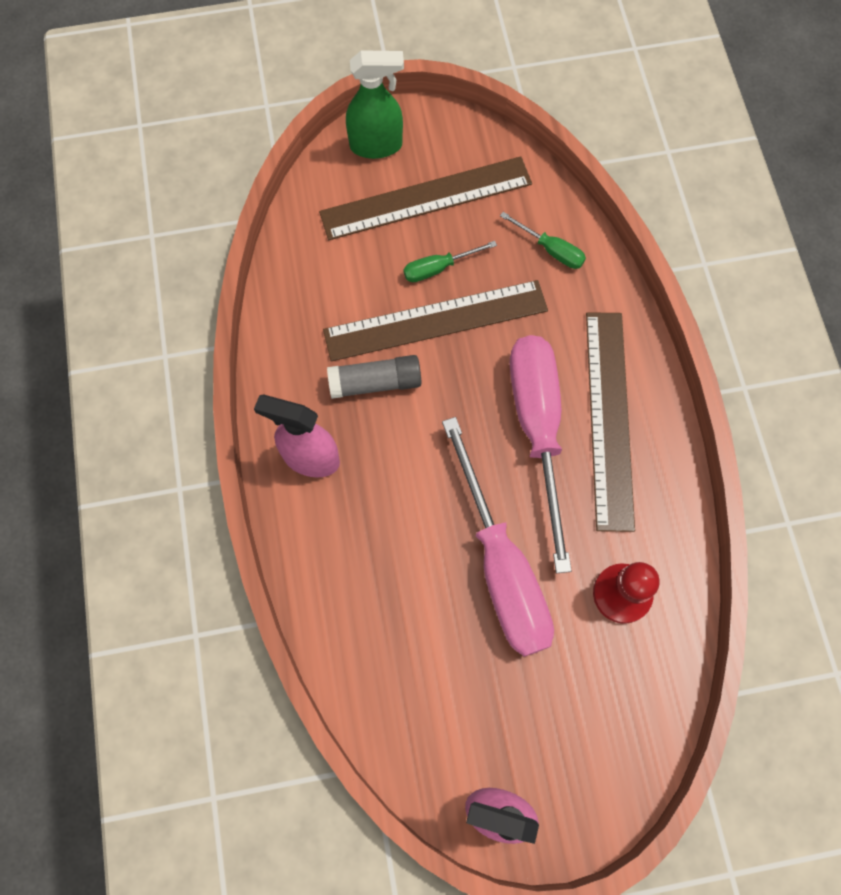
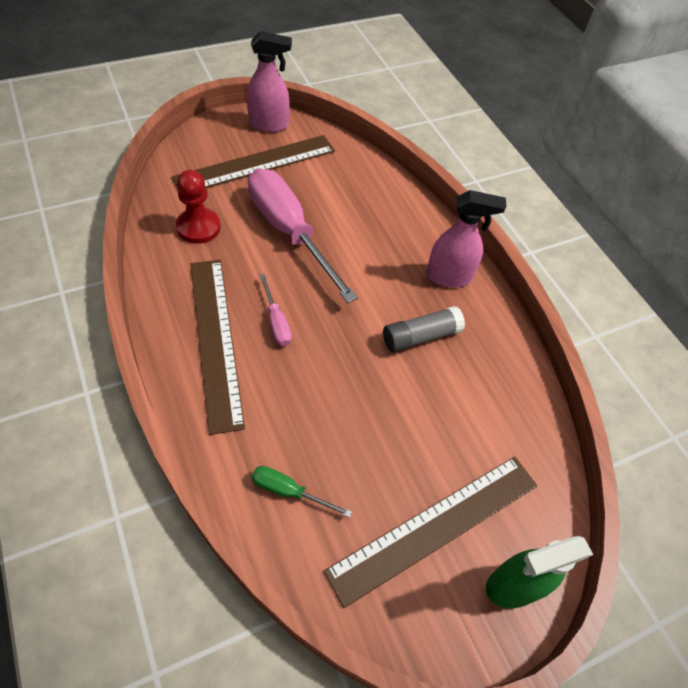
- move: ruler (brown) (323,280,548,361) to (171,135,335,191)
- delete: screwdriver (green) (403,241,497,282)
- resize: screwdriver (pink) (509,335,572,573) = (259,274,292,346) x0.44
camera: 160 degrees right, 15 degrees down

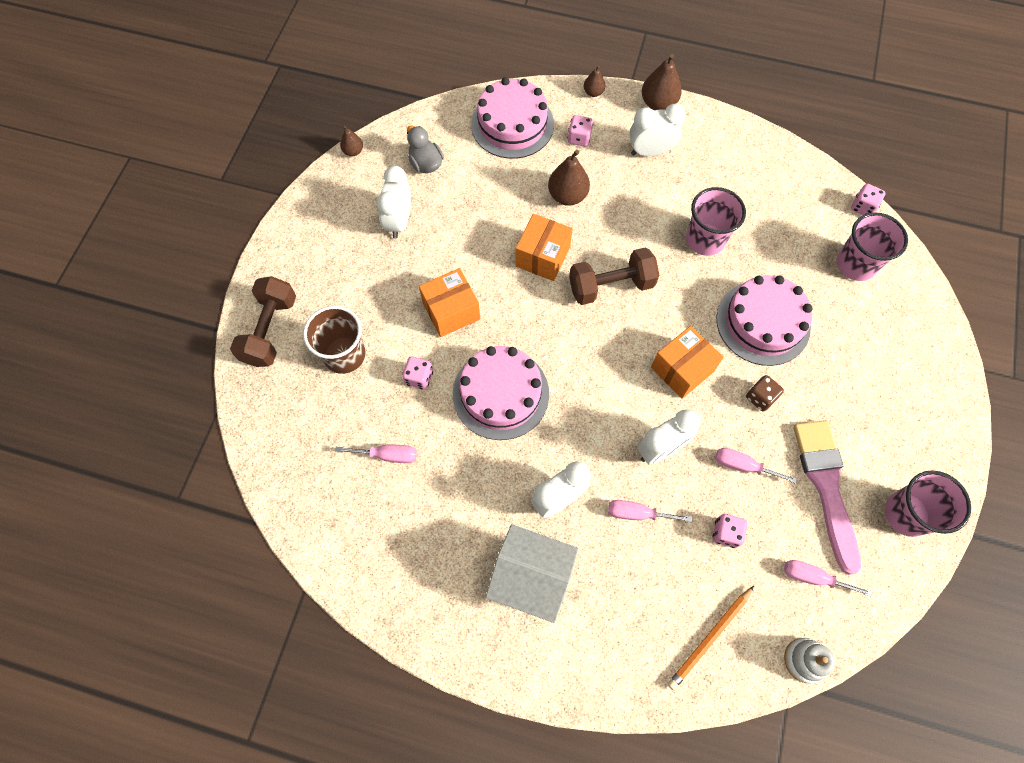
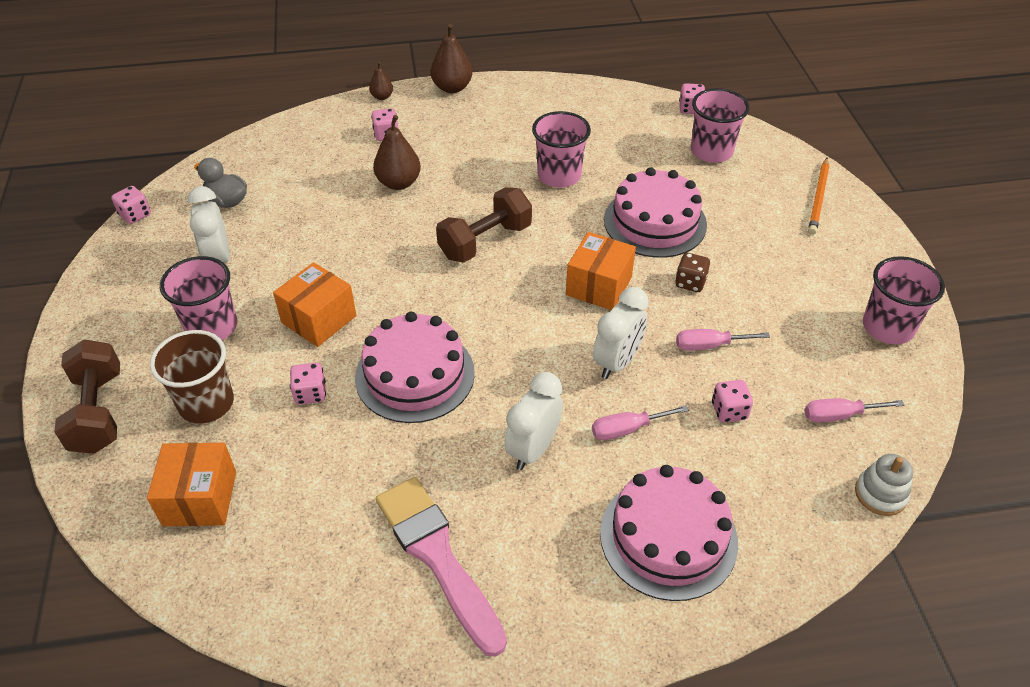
- delete: screwdriver (pink) (335,445,417,463)
- replace: pear (brown) (340,125,363,156) to dice (pink) (111,186,151,224)
- move: cake (pink) (471,77,554,159) to (600,465,738,601)
- delete: house (white) (485,524,578,623)
- move: box (orange) (515,214,573,281) to (147,442,236,526)
- delete: clock (white) (630,104,686,156)
- move: pencil (orange) (667,586,754,690) to (808,158,829,235)
- move: brush (pink) (793,420,861,575) to (376,477,507,657)
- insert: cup (pink) (160,256,237,340)
camera: 25 degrees left, 20 degrees down

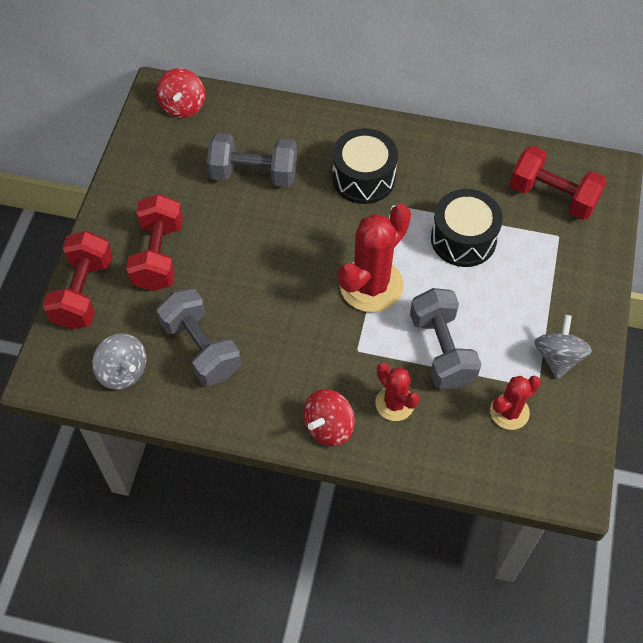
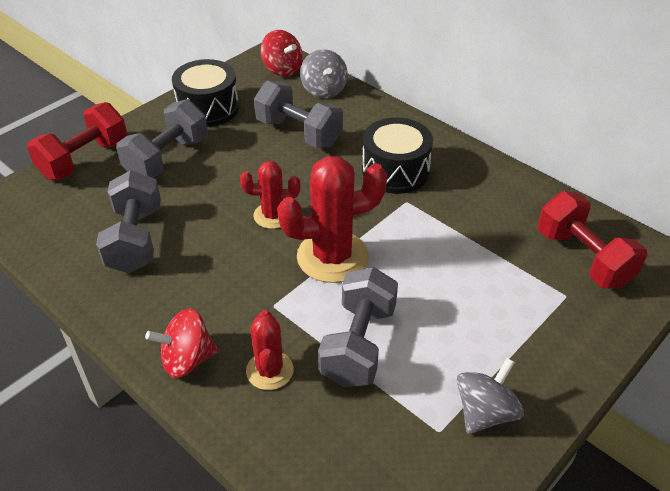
- move: spinning top (grey) (92,333,147,390) to (300,49,348,99)
- recolor: dumbbell (red) (126,194,183,291) to dumbbell (grey) (116,99,208,178)
- rotate: spinning top (red) (156,68,205,118) = (261,30,302,76) 75 degrees counterclockwise
- move: drum (black) (431,189,503,267) to (172,59,239,127)
- move: cactus (red) (490,376,541,430) to (240,161,300,229)
camera: 30 degrees right, 15 degrees down

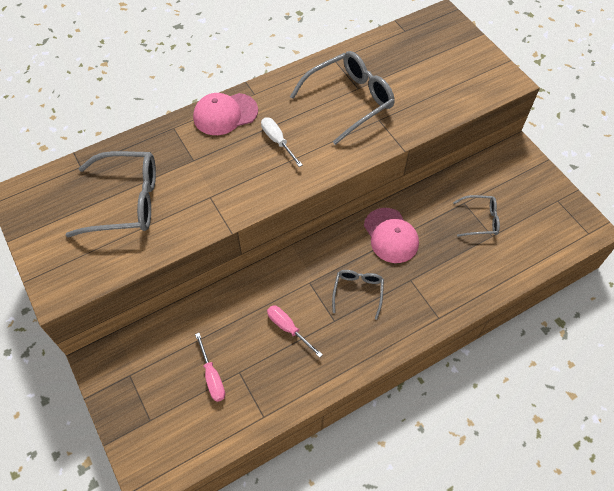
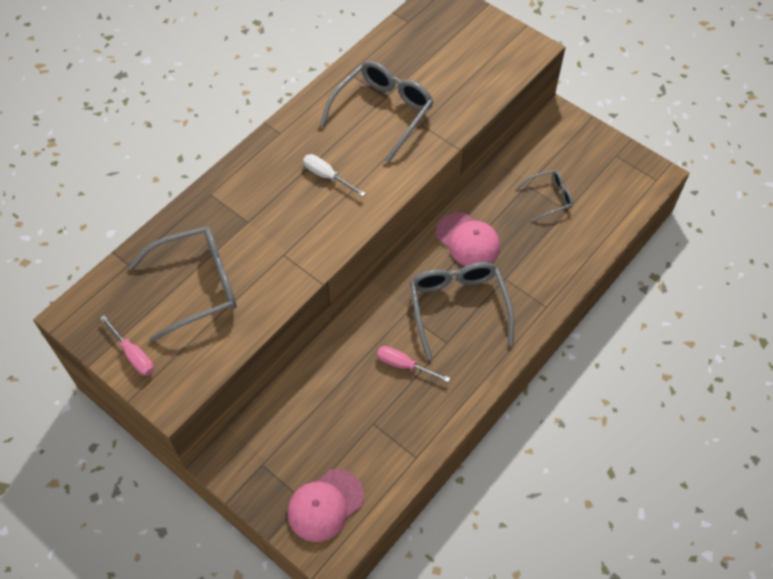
- move: cap (pink) (193,93,258,135) to (288,469,364,542)
- move: screwdriver (pink) (195,333,225,402) to (100,315,154,376)
- resize: glasses (grey) (332,270,384,320) = (410,262,514,360) x1.83
camera: 20 degrees left, 0 degrees up

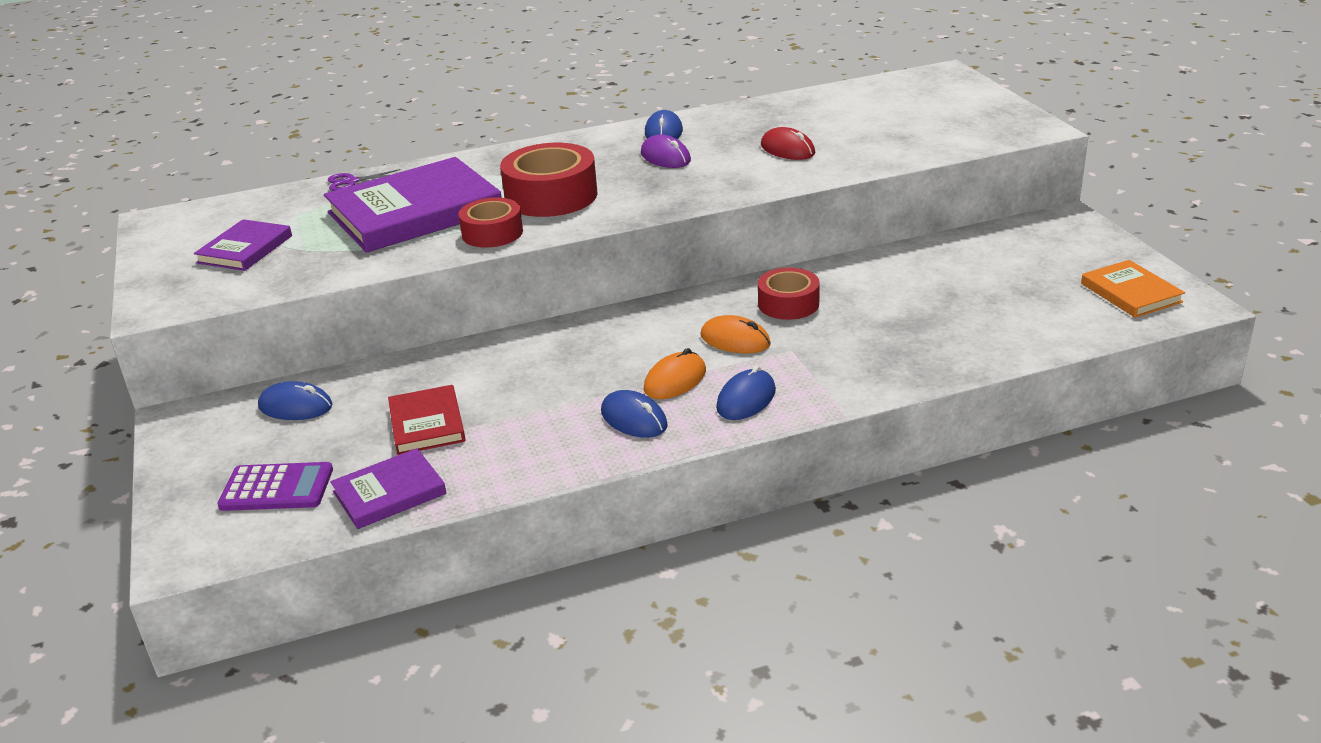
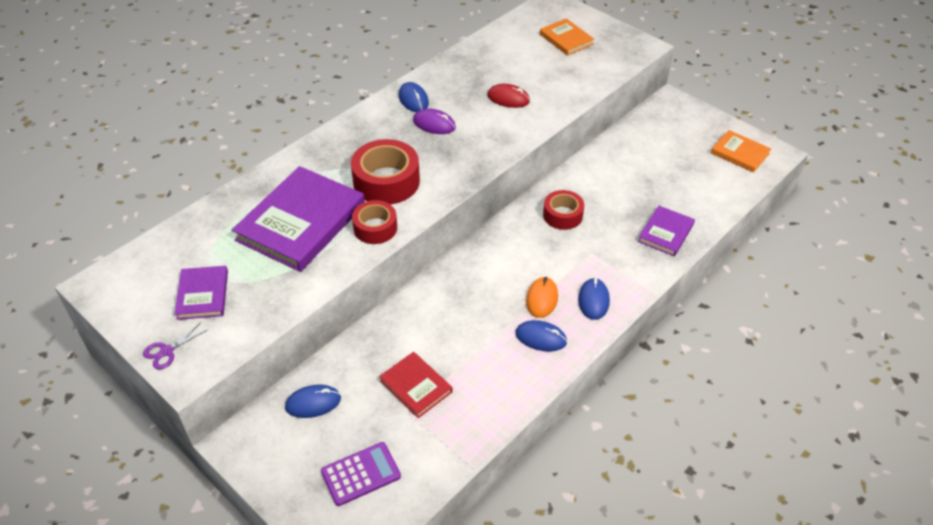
- move: scissors (purple) (328,169,401,191) to (143,322,209,370)
- move: book (purple) (330,448,447,529) to (638,206,695,256)
- delete: mouse (orange) (700,315,771,353)
- insert: book (orange) (540,18,594,56)
camera: 30 degrees left, 15 degrees up

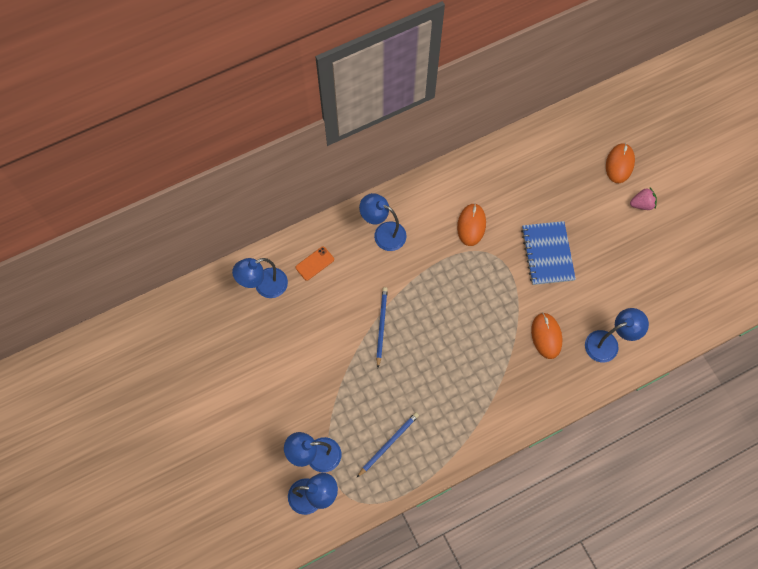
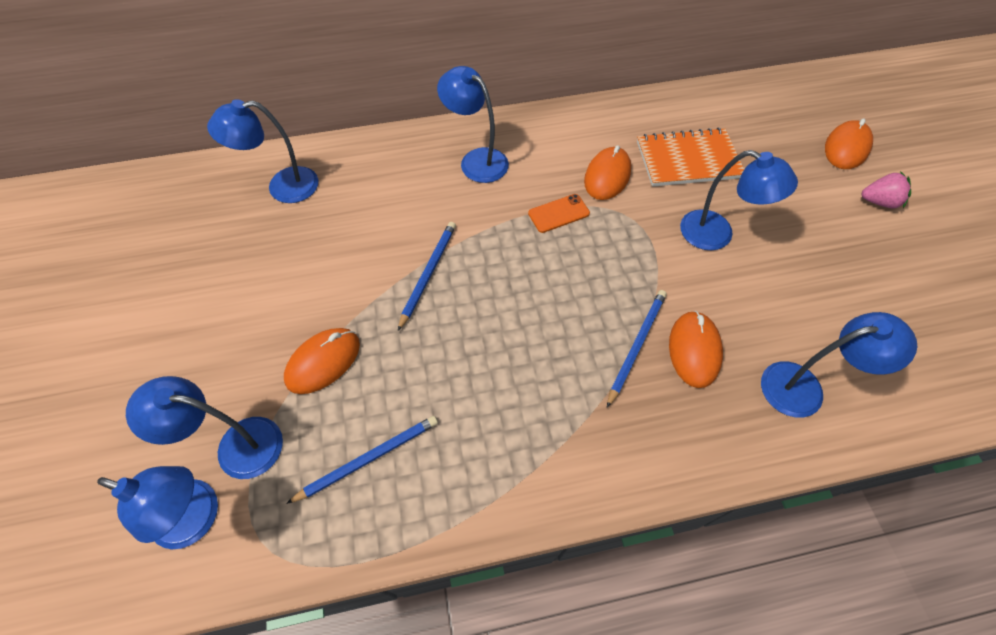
- move: phone (orange) (296,247,334,281) to (528,194,590,233)
- replace: notebook (blue) (521,221,576,285) to lamp (blue) (680,150,798,250)
- insert: mouse (orange) (284,328,360,394)
- insert: pencil (blue) (607,290,667,408)
- insert: notebook (orange) (637,128,744,187)
camera: 15 degrees right, 10 degrees down

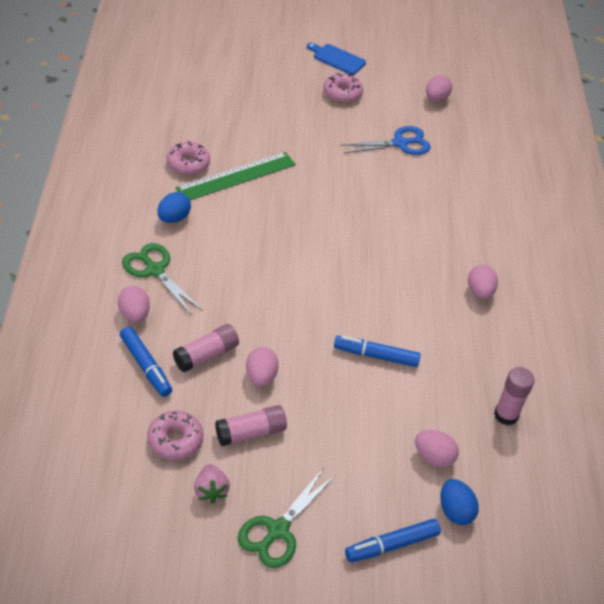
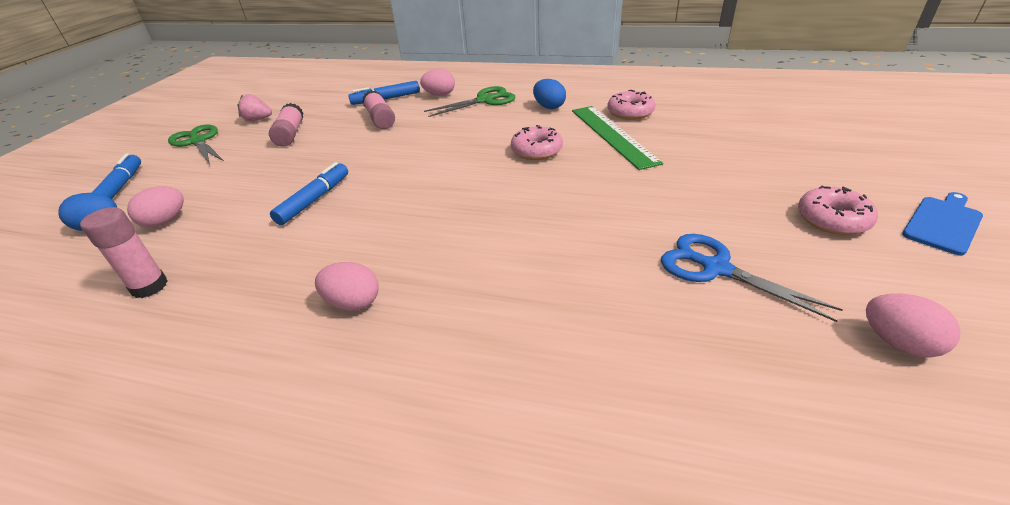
- move: donut (pink) (147,410,203,460) to (511,125,563,160)
- delete: egg (pink) (246,347,279,386)
- rotate: scissors (blue) (341,126,430,155) = (661,234,843,322) 135 degrees clockwise
camera: 110 degrees right, 10 degrees down

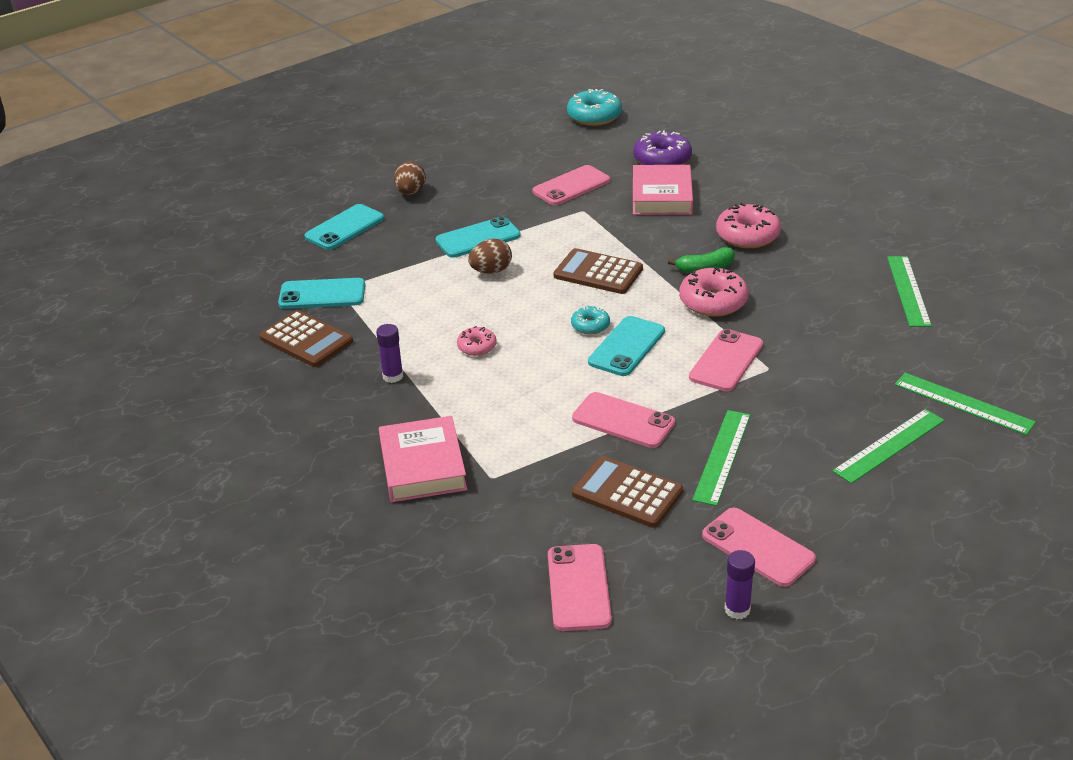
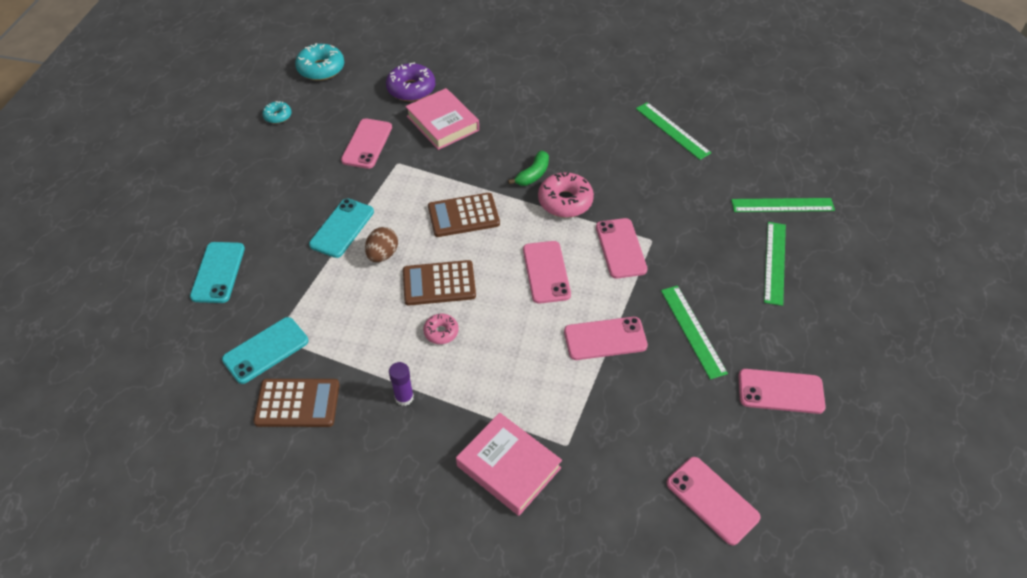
- delete: egg (brown) (394,162,426,195)
- move: donut (turquoise) (571,306,610,334) to (262,101,292,124)
- move: calculator (brown) (572,456,683,528) to (403,260,476,306)
- recolor: phone (turquoise) (588,316,665,376) to phone (pink) (523,241,571,304)
- delete: donut (pink) (716,203,781,248)
- delete: glue stick (purple) (724,550,755,619)
camera: 40 degrees left, 15 degrees up

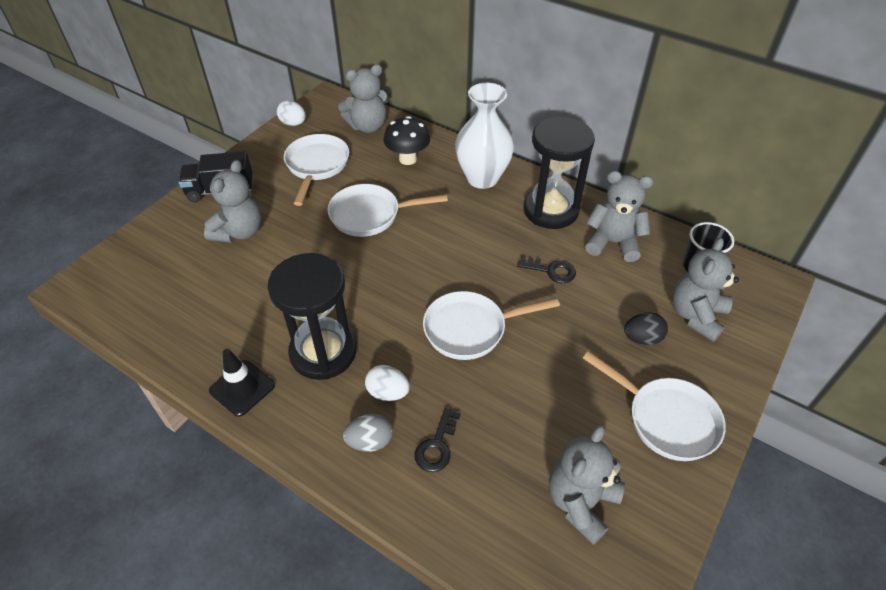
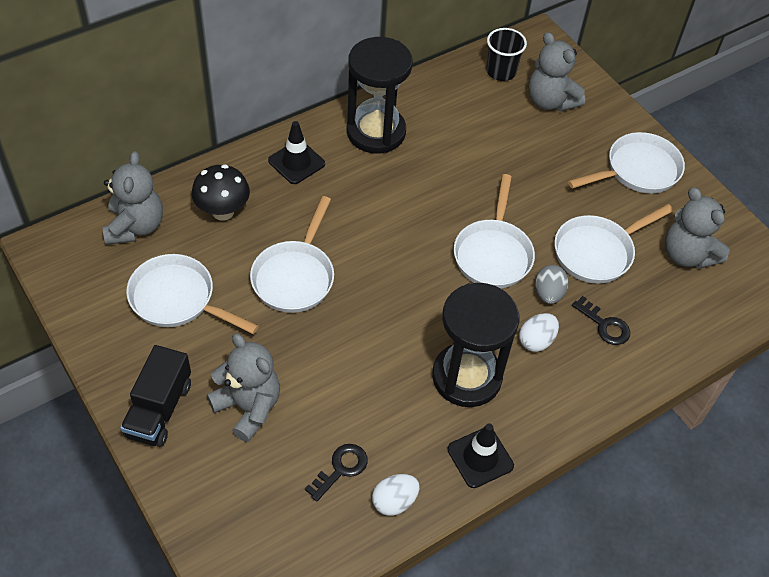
- move: egg (white) (277,100,306,126) to (372,474,419,516)
- move: egg (grey) (343,414,392,452) to (535,265,569,304)
- replace: vase (white) (455,83,514,189) to traffic cone (black) (268,121,325,184)
- move: key (black) (517,255,576,283) to (305,444,368,502)
- delete: teddy bear (grey) (585,171,653,262)
- delete: egg (black) (624,312,668,345)
- insert: pan (white) (554,204,674,284)
camera: 70 degrees left, 5 degrees up

